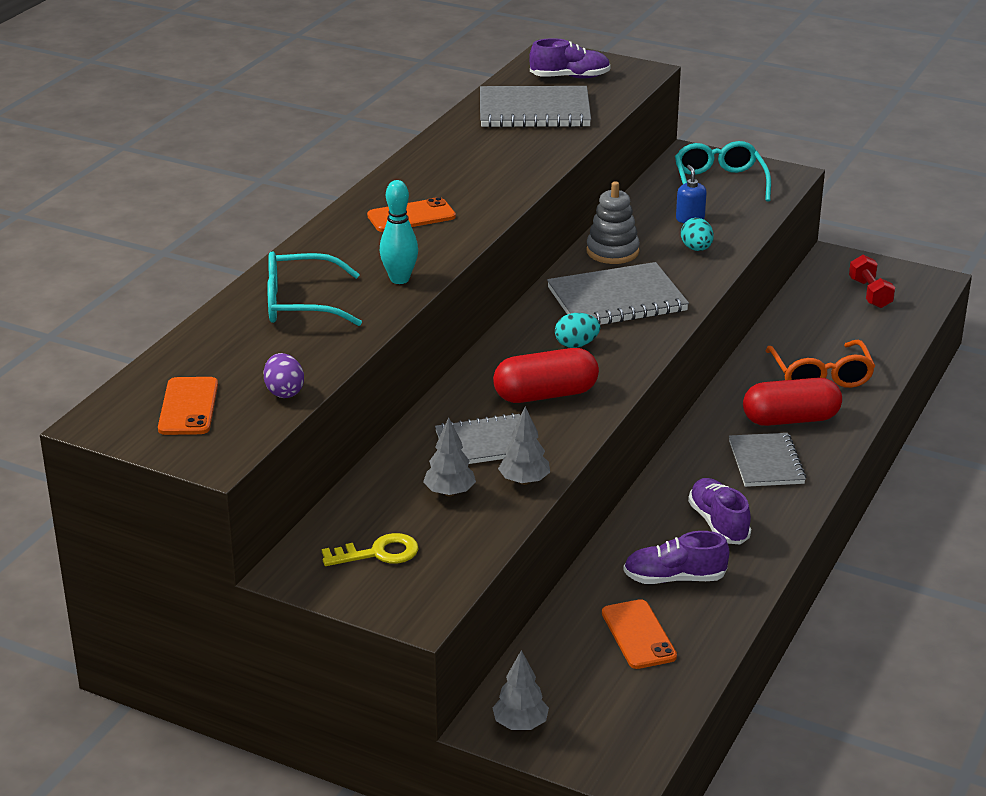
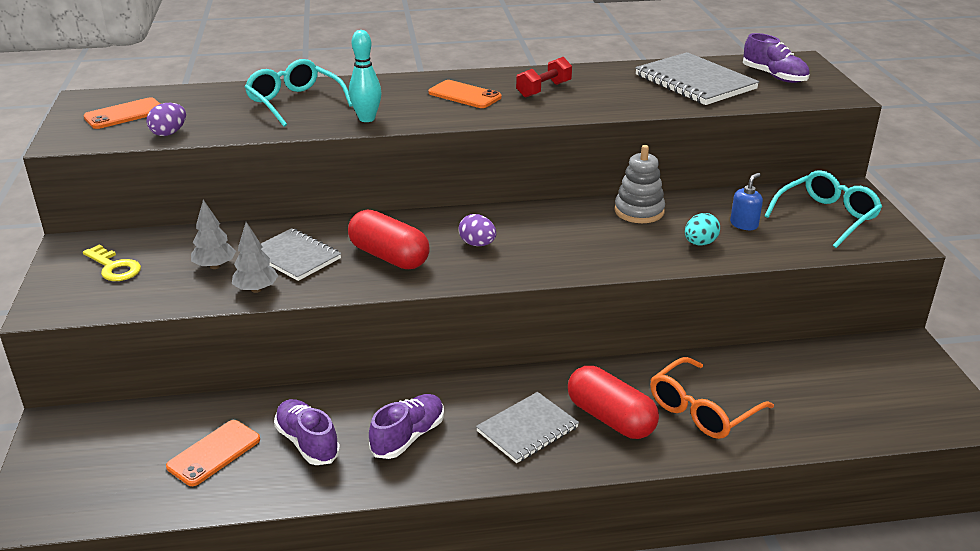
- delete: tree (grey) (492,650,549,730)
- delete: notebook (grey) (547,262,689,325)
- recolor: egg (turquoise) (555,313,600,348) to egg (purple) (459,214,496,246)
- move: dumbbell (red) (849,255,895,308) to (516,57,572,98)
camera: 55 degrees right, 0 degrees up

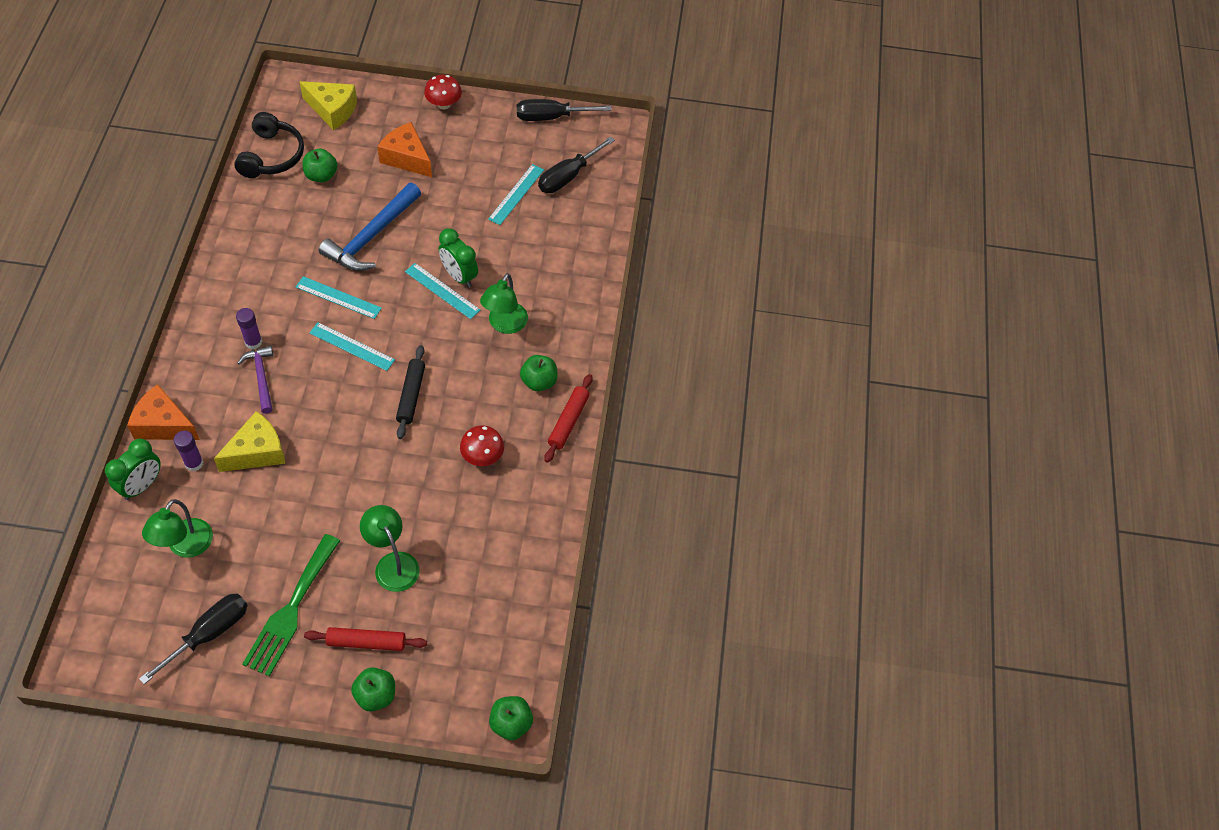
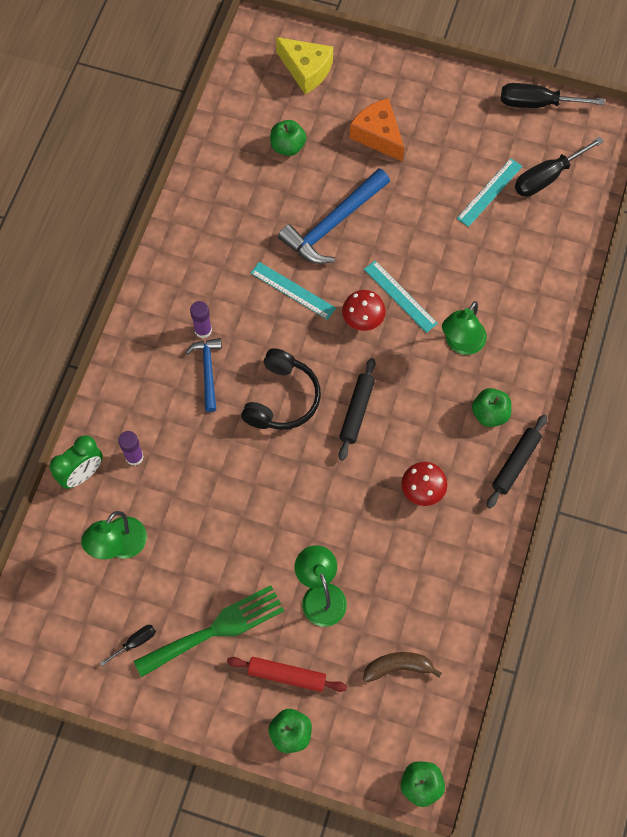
- delete: cheese (orange) (127,384,200,440)
- resize: screwdriver (black) (139,593,248,684) = (100,625,156,666) x0.52
- delete: cheese (yellow) (214,411,285,472)
- move: headphones (black) (234,112,304,178) to (241,348,321,430)
- recolor: hammer (purple) (238,345,273,414) to hammer (blue) (186,338,222,412)
- rotate: fork (green) (242,534,340,677) = (134,585,284,677) 150 degrees counterclockwise
- delete: ruler (turquoise) (309,322,395,371)
- move: mushroom (red) (424,75,462,109) to (342,290,386,331)
- delete: clock (green) (439,228,478,288)
- recolor: rolling pin (red) (544,374,593,463) to rolling pin (black) (486,415,547,508)
- insert: banana (brown) (363,652,442,682)
camera: 15 degrees right, 10 degrees up

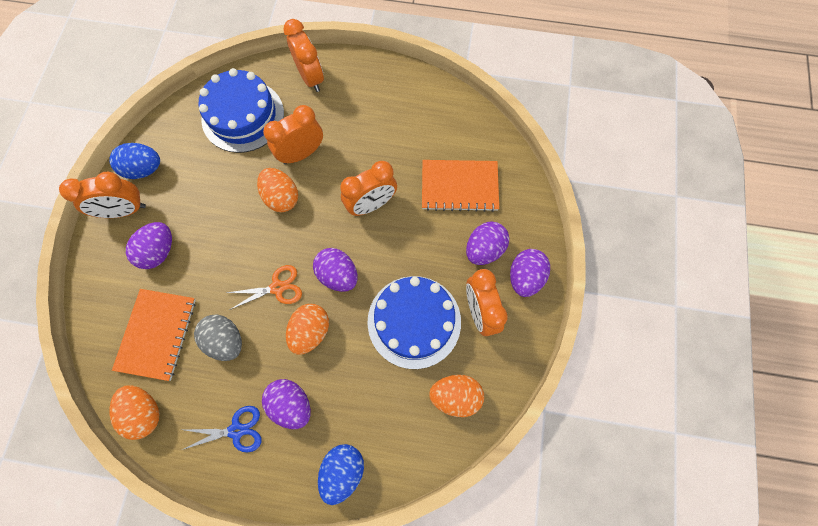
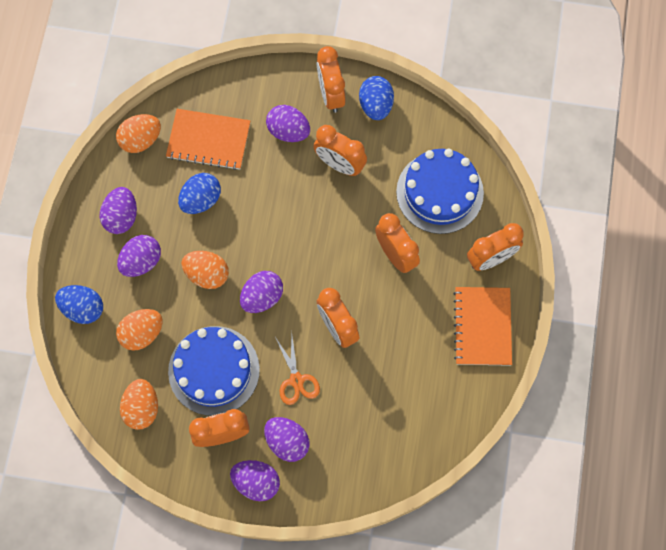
- replace: scissors (blue) (182,406,262,453) to egg (purple) (100,187,137,234)
- recolor: egg (grey) (194,314,242,361) to egg (blue) (178,173,221,214)
- move: scissors (orange) (227,265,302,310) to (275,335,320,405)
- move: egg (orange) (257,168,298,212) to (116,309,163,351)
- move: notebook (orange) (422,160,499,212) to (453,287,512,366)
- insert: clock (orange) (313,125,367,176)
camera: 90 degrees right, 0 degrees up

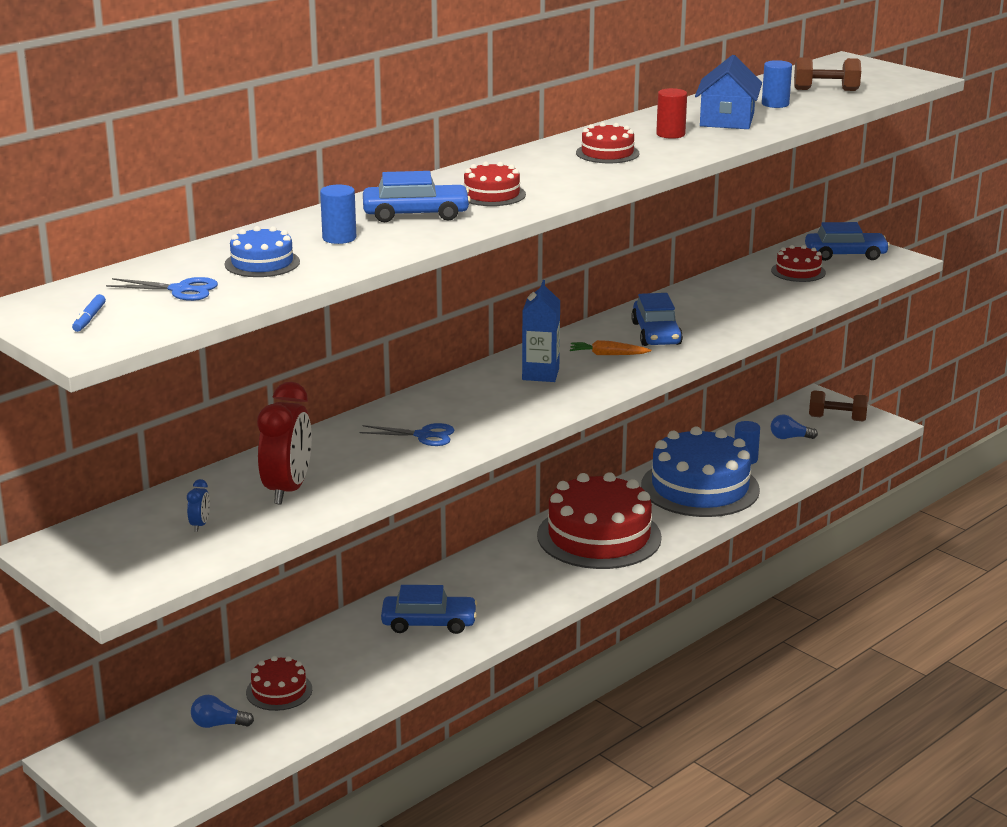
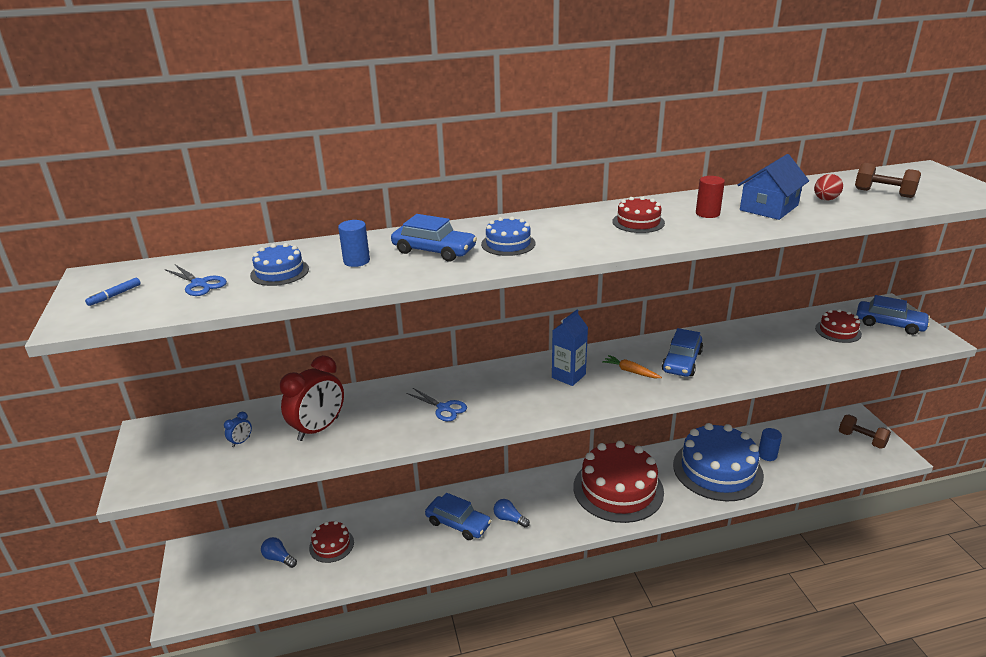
- recolor: cake (red) (464,161,526,206) to cake (blue) (481,216,535,256)
- replace: cylinder (blue) (762,60,792,108) to egg (red) (814,174,843,200)
- move: light bulb (blue) (771,414,818,439) to (494,499,530,528)
camera: 30 degrees right, 5 degrees up

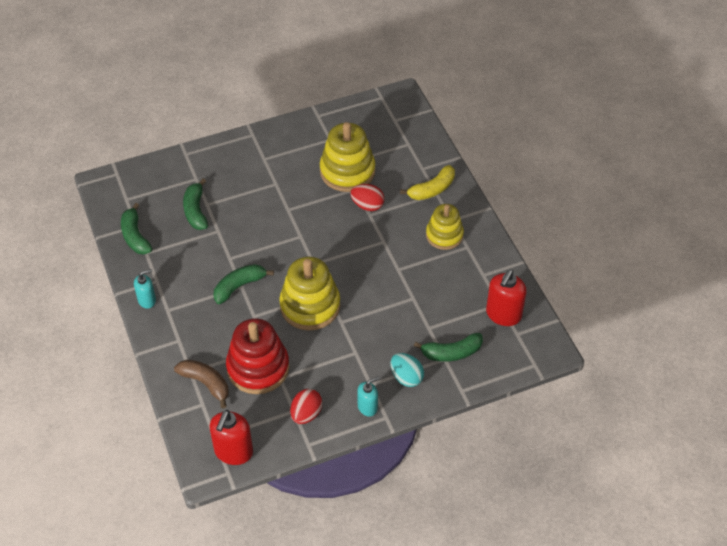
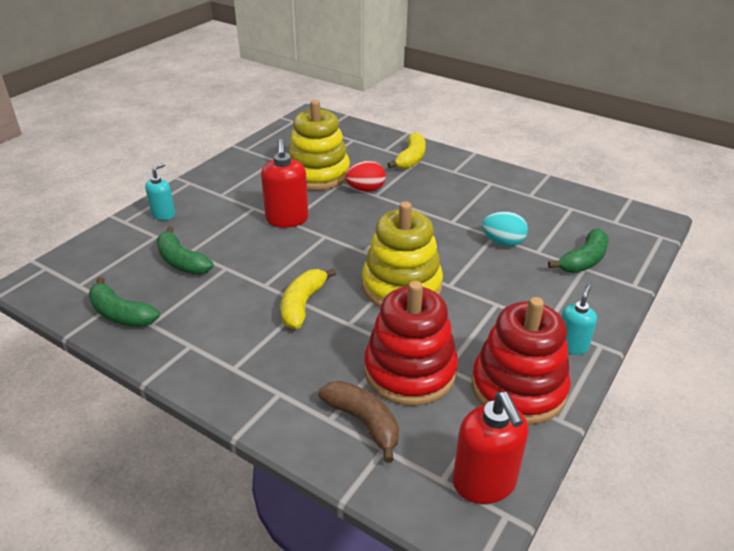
- move: soap dispenser (turquoise) (134,269,156,309) to (145,163,175,220)
- rotate: banana (brown) (174,360,229,409) = (318,381,399,463) 45 degrees clockwise
- recolor: banana (green) (213,264,274,304) to banana (yellow) (281,268,336,329)
- replace: egg (red) (290,389,322,424) to stacking toy (red) (471,297,571,425)
- move: egg (turquoise) (391,353,424,387) to (482,211,528,246)
- delete: stacking toy (yellow) (426,204,464,250)
- move: soap dispenser (red) (486,269,526,326) to (261,139,309,228)
camera: 35 degrees left, 15 degrees down

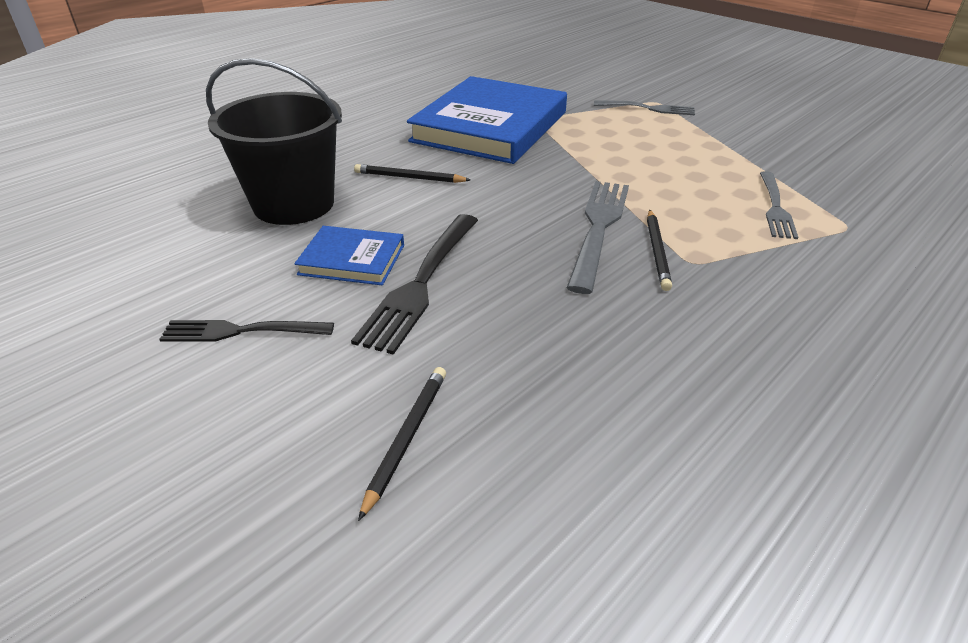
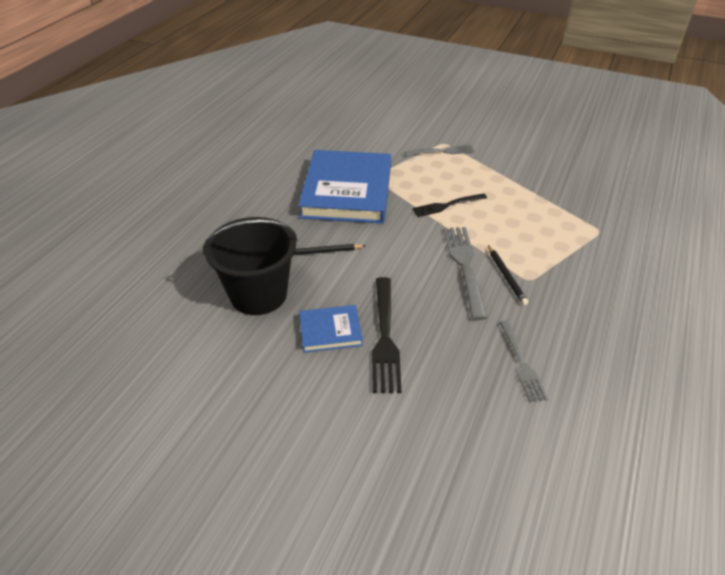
- move: fork (black) (159,320,334,342) to (412,193,487,217)
- delete: pencil (black) (358,367,446,521)
- move: fork (grey) (760,171,798,239) to (499,320,548,403)
camera: 20 degrees left, 5 degrees up

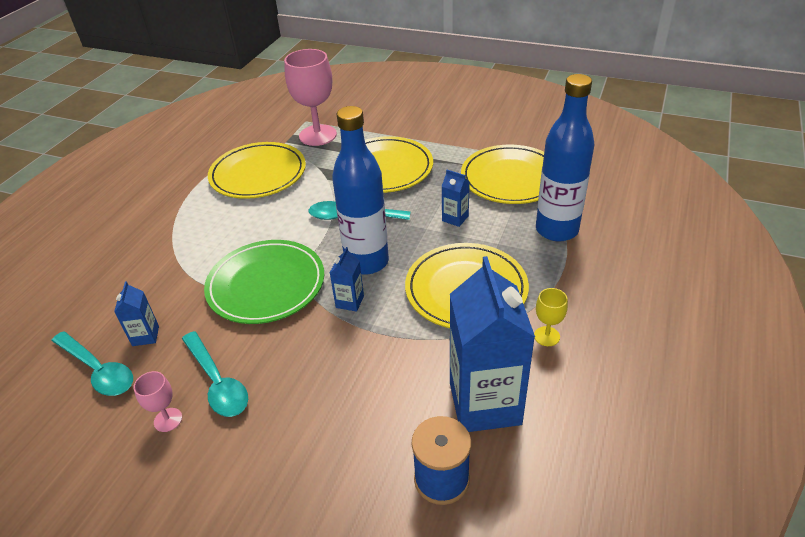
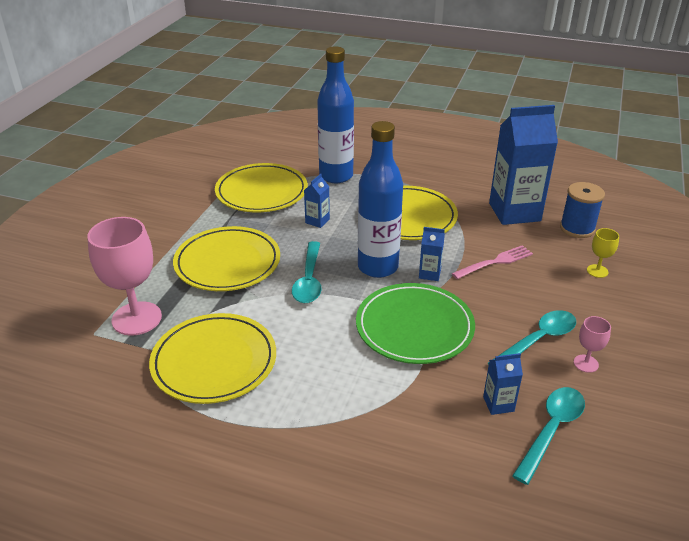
- move: goblet (yellow) (534,288,568,346) to (587,228,619,278)
- insert: fork (pink) (452,245,533,279)
camera: 95 degrees left, 5 degrees down

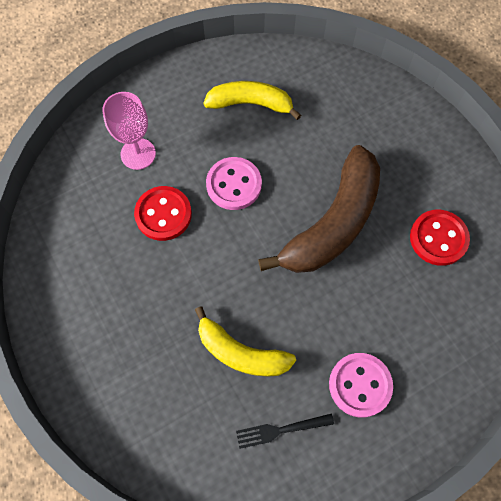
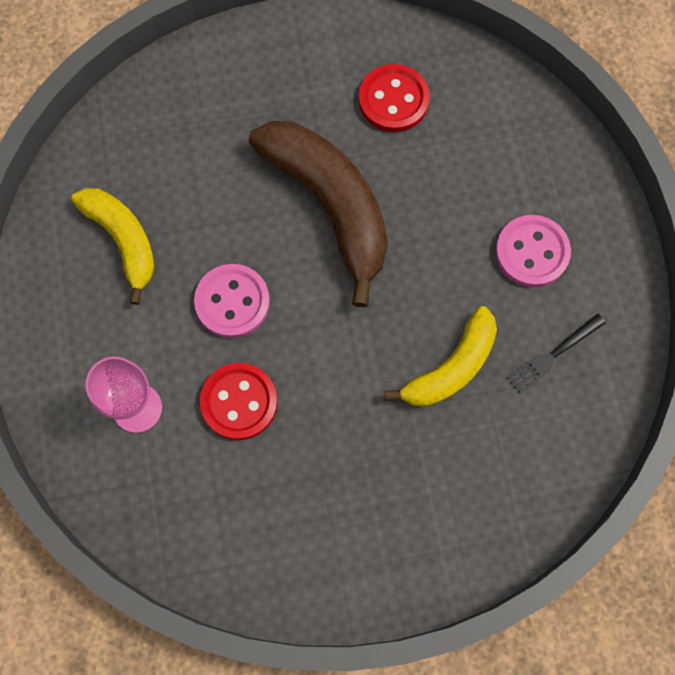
- rotate: banana (yellow) (203,81,301,120) = (71,188,155,305) 120 degrees clockwise
- rotate: fork (black) (236,413,334,449) = (507,314,606,393) 45 degrees clockwise
camera: 70 degrees left, 5 degrees up

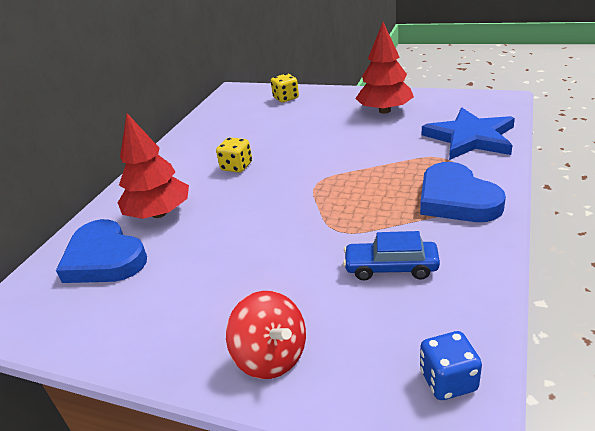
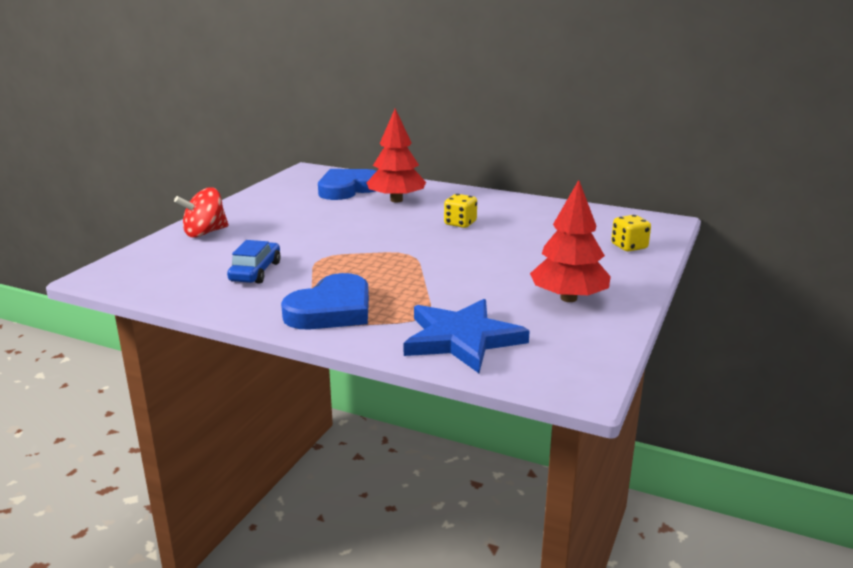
- rotate: heart (blue) (420,162,506,222) = (281,273,369,330) 150 degrees clockwise
- delete: dice (blue) (420,331,482,400)
camera: 90 degrees right, 10 degrees down

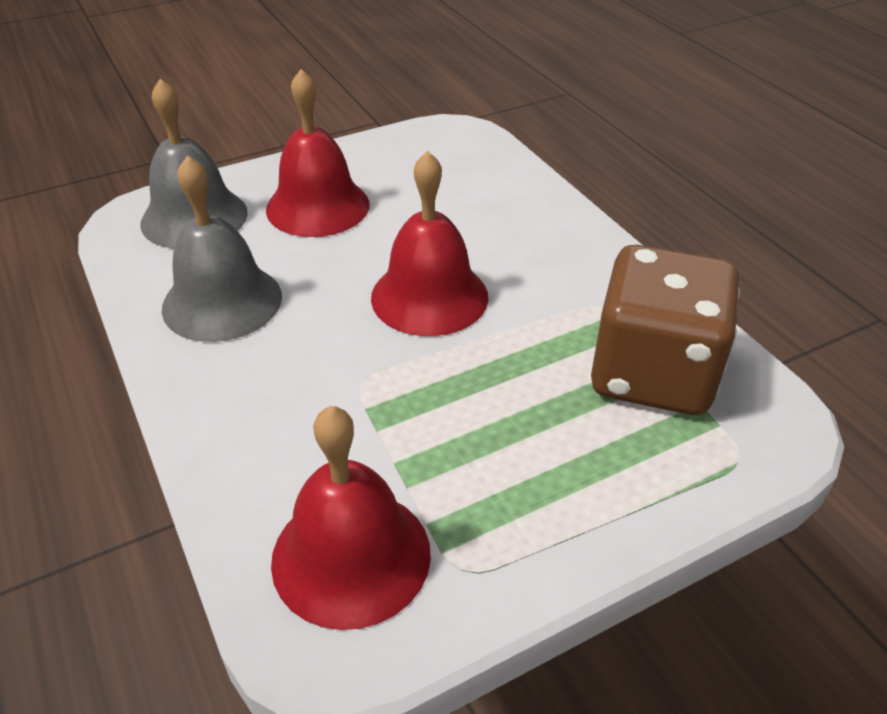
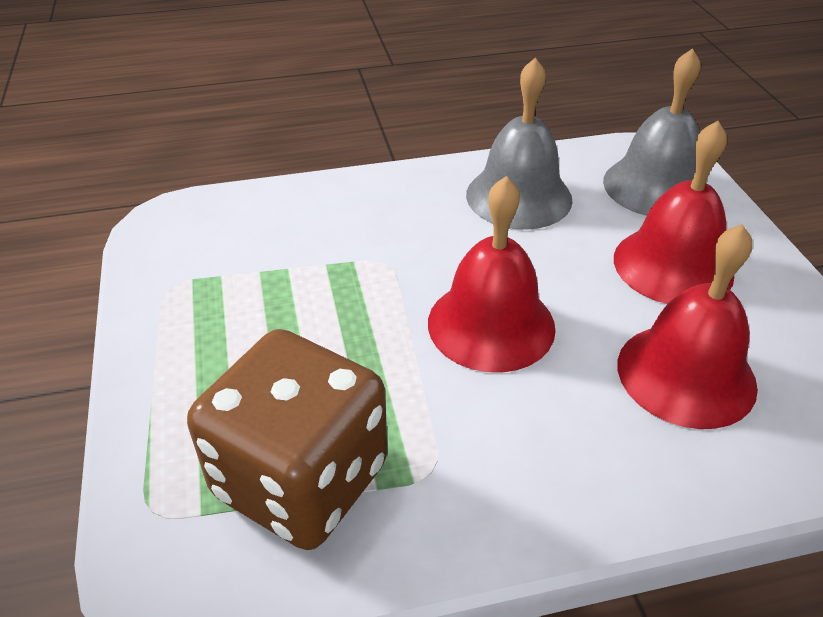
- move: bell (red) (271,406,431,630) to (618,224,758,429)
camera: 105 degrees right, 0 degrees up

